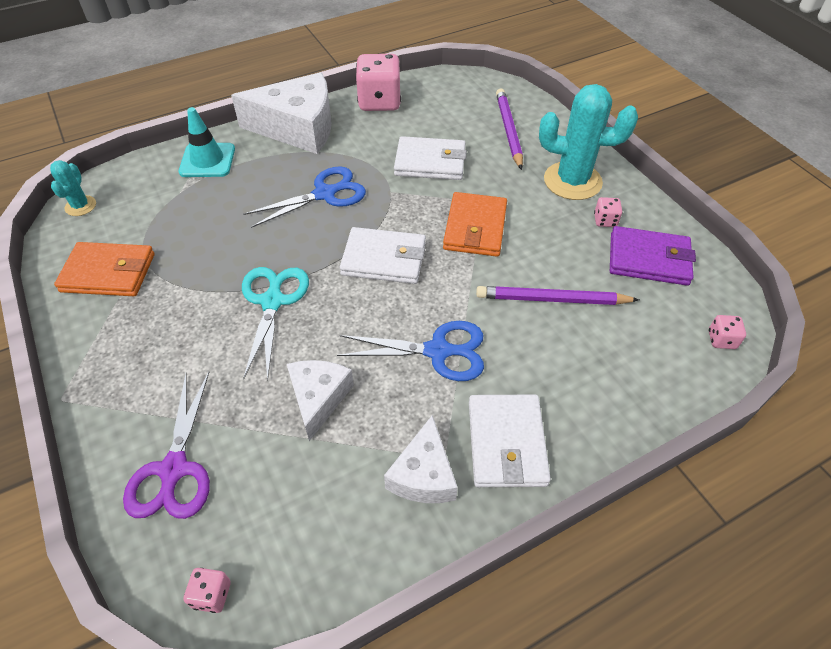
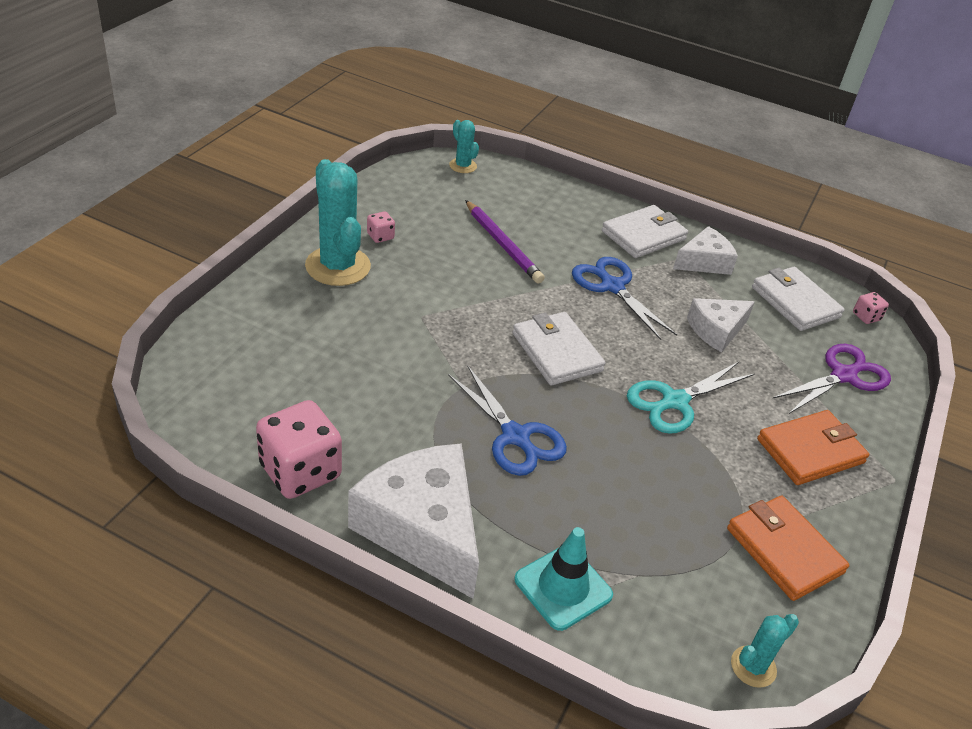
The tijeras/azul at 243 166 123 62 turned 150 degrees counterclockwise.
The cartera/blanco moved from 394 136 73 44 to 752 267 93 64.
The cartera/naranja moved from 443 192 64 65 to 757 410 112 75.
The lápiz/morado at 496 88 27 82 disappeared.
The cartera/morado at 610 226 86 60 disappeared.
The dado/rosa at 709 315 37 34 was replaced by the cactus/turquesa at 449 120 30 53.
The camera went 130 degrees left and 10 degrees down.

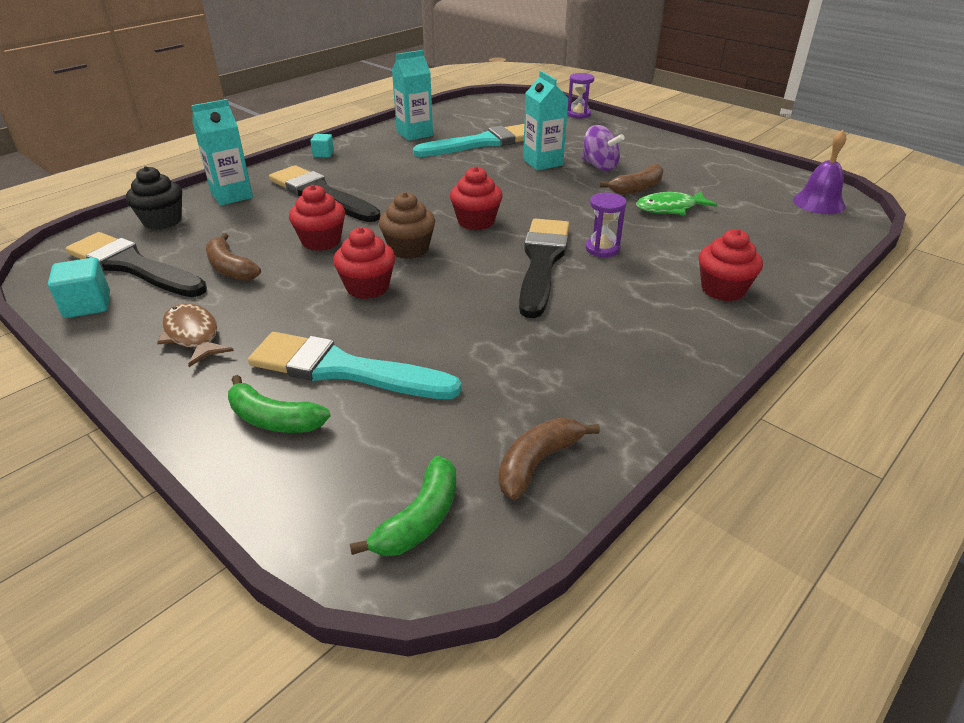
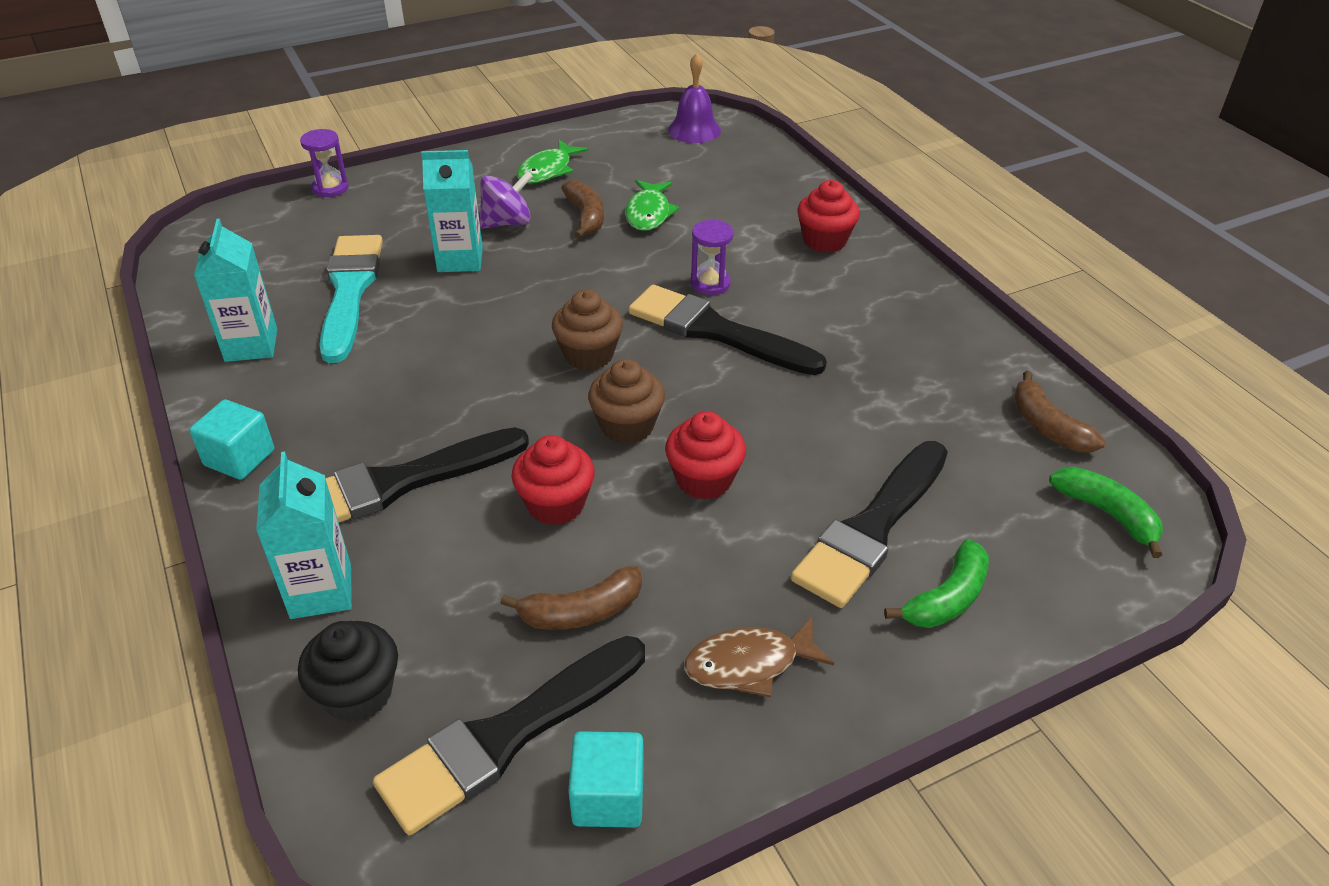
The pincel/turquesa at 248 332 214 67 became the pincel/negro at 791 441 157 167.
The cubo/turquesa at 310 134 24 23 changed to 1.62 times the size.
The magdalena/rojo at 450 167 53 63 became the magdalena/marrón at 552 290 71 80.
The pez/verde at 517 140 71 44 appeared.
The camera went 70 degrees left and 5 degrees up.

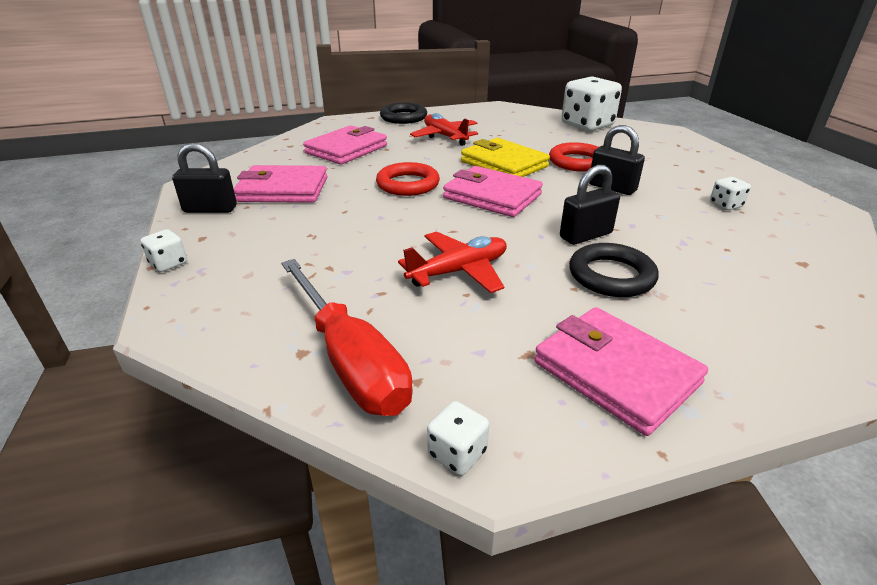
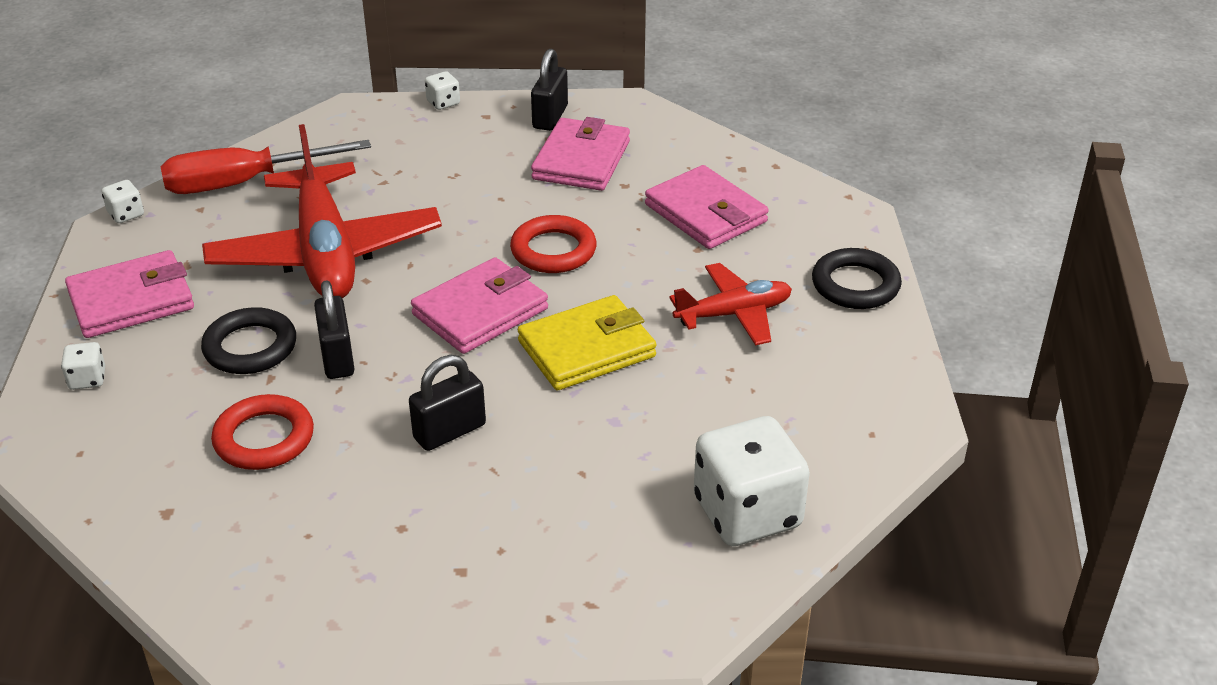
The avión/rojo at 398 231 109 62 changed to 1.86 times the size.
The anillo/rojo moved from 549 142 49 30 to 211 394 103 76.
The dado/blanco moved from 710 177 41 33 to 61 342 44 48.
The camera went 105 degrees right and 5 degrees up.

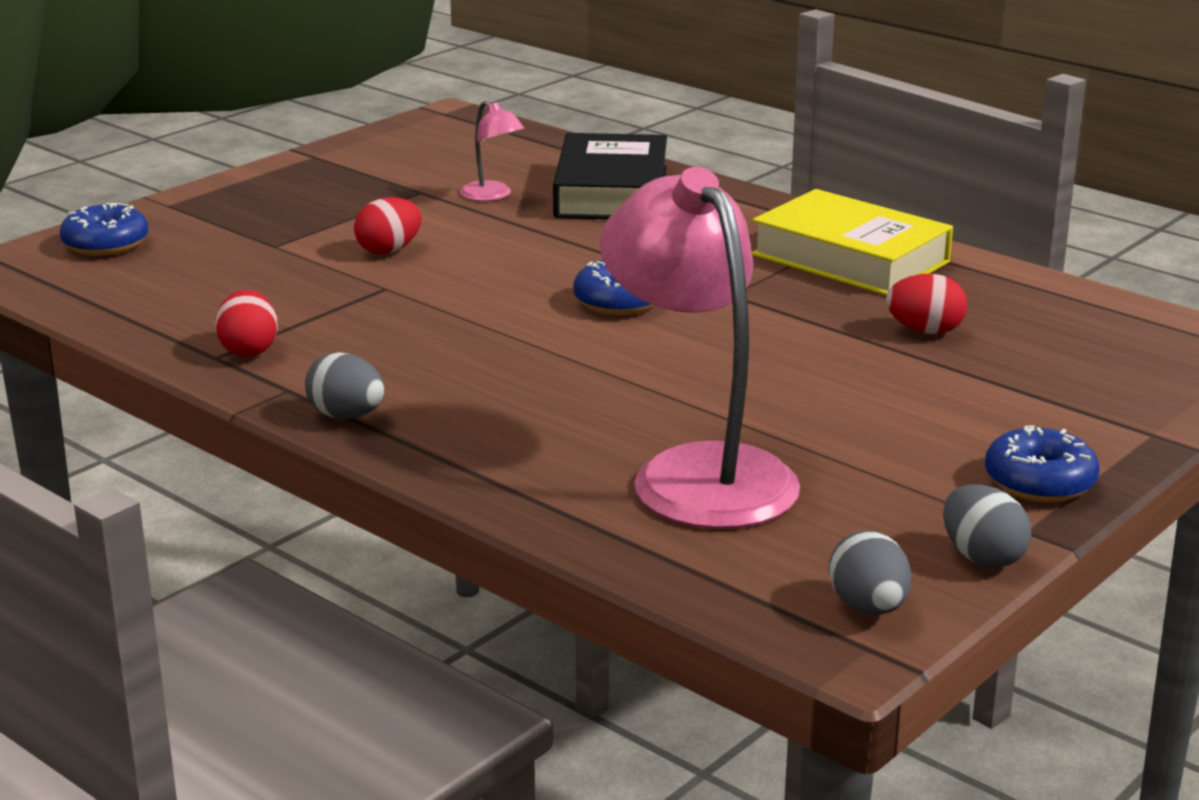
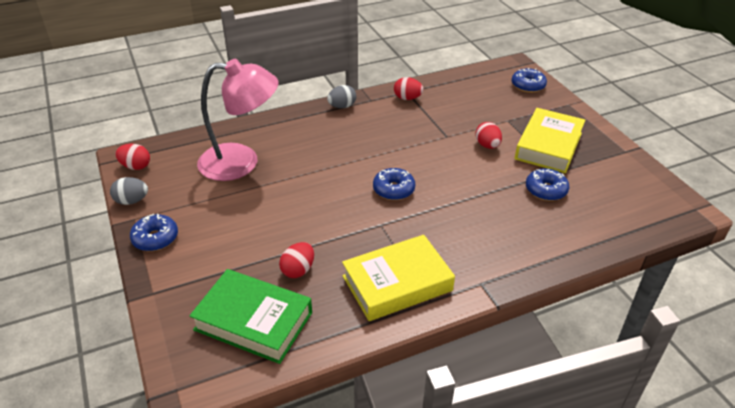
The lámpara/rosa at 460 101 64 100 was replaced by the rosquilla/azul at 526 168 43 33.
The libro/negro at 553 133 114 86 disappeared.
The huevo/gris at 829 531 82 84 became the huevo/rojo at 115 144 35 26.
The libro/verde at 189 269 123 95 appeared.
The libro/amarillo at 515 108 70 65 appeared.
The camera went 115 degrees right and 15 degrees up.

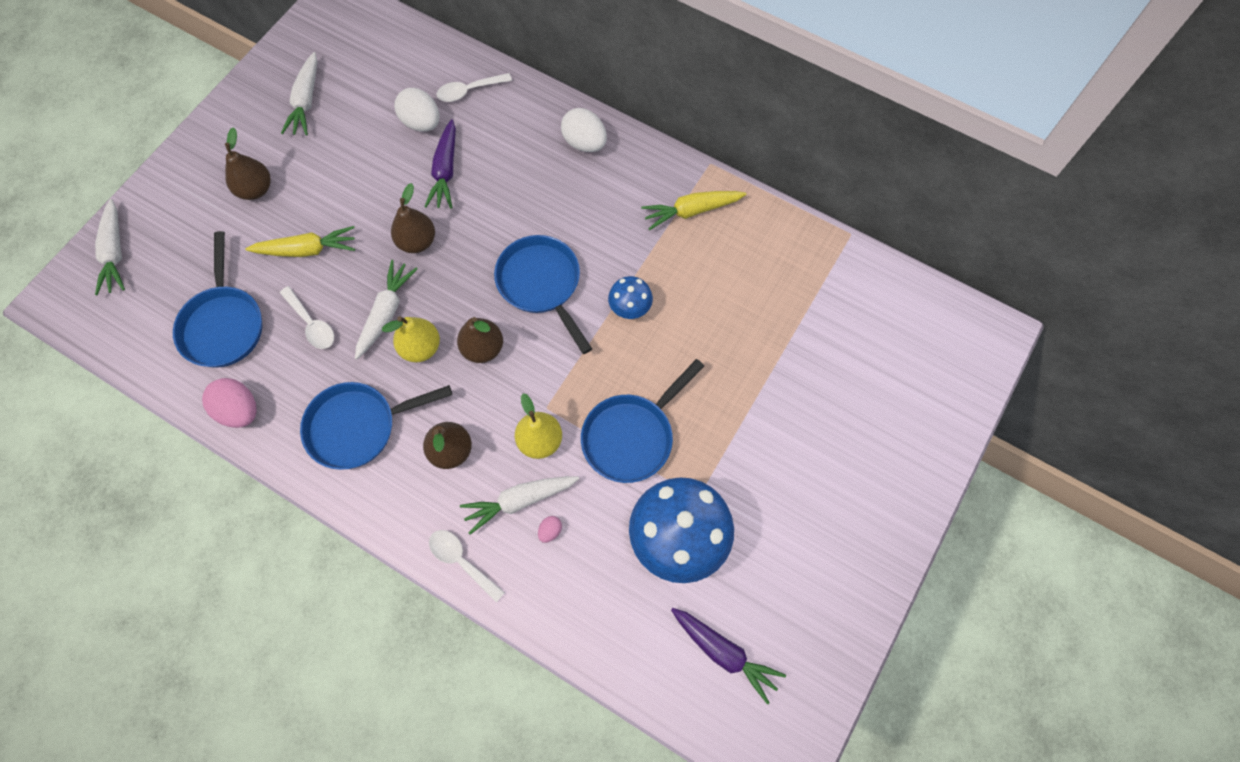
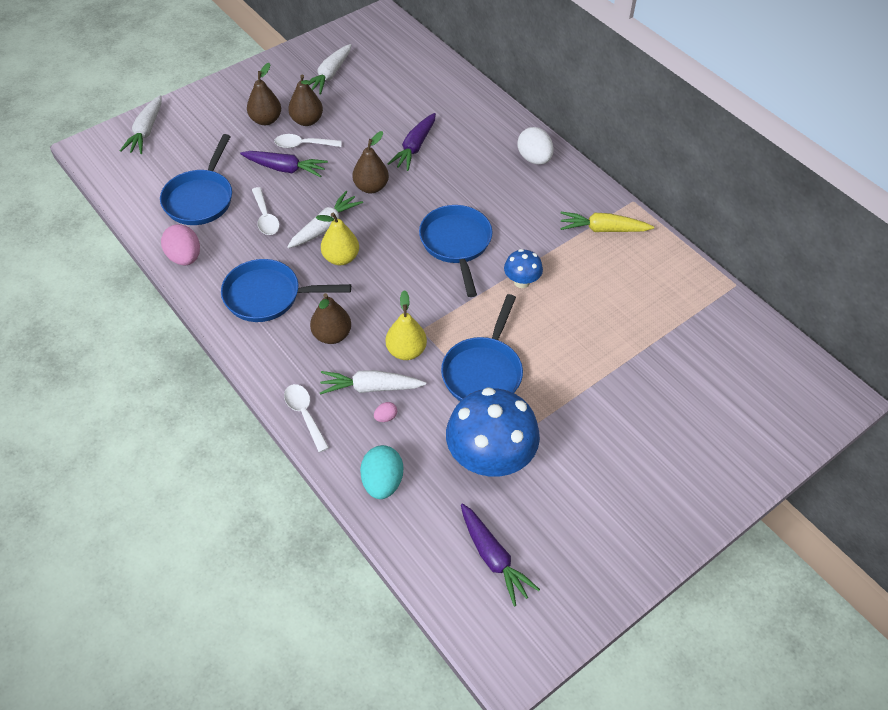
The zanahoria/amarillo at 245 226 110 31 became the zanahoria/morado at 240 151 88 26.
The huevo/blanco at 394 88 46 44 disappeared.
The cuchara/blanco moved from 437 73 75 29 to 274 134 68 14.
The pera/marrón moved from 457 317 46 46 to 288 74 35 52.
The sartén/azul at 581 359 123 124 turned 45 degrees counterclockwise.
The huevo/turquesa at 360 445 43 54 appeared.
The camera went 20 degrees right and 15 degrees down.

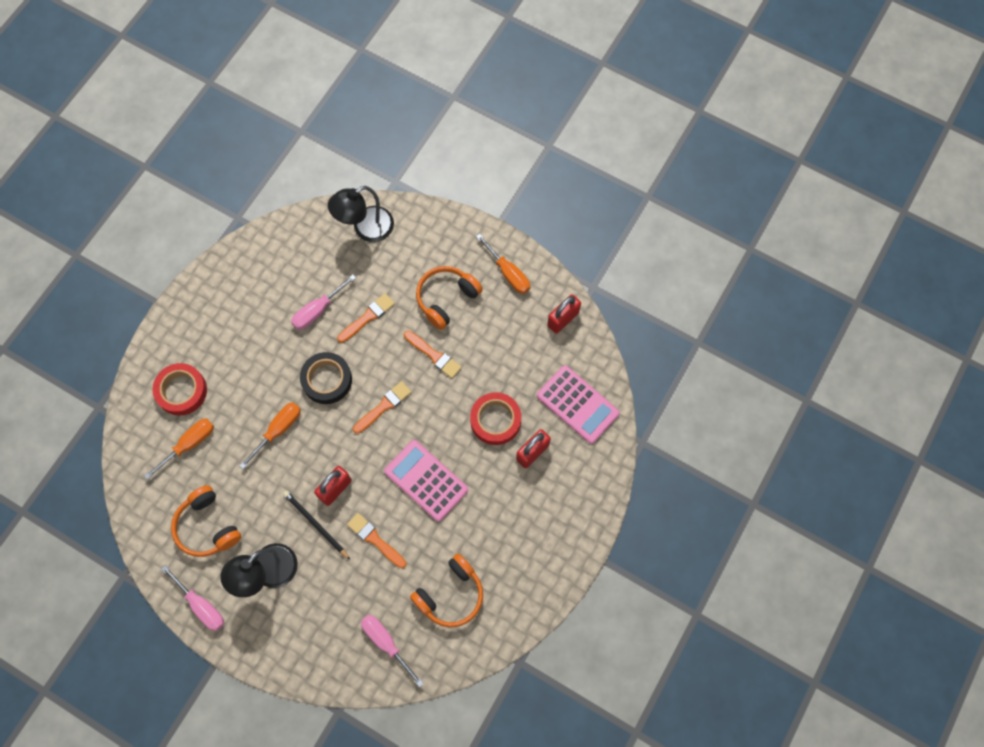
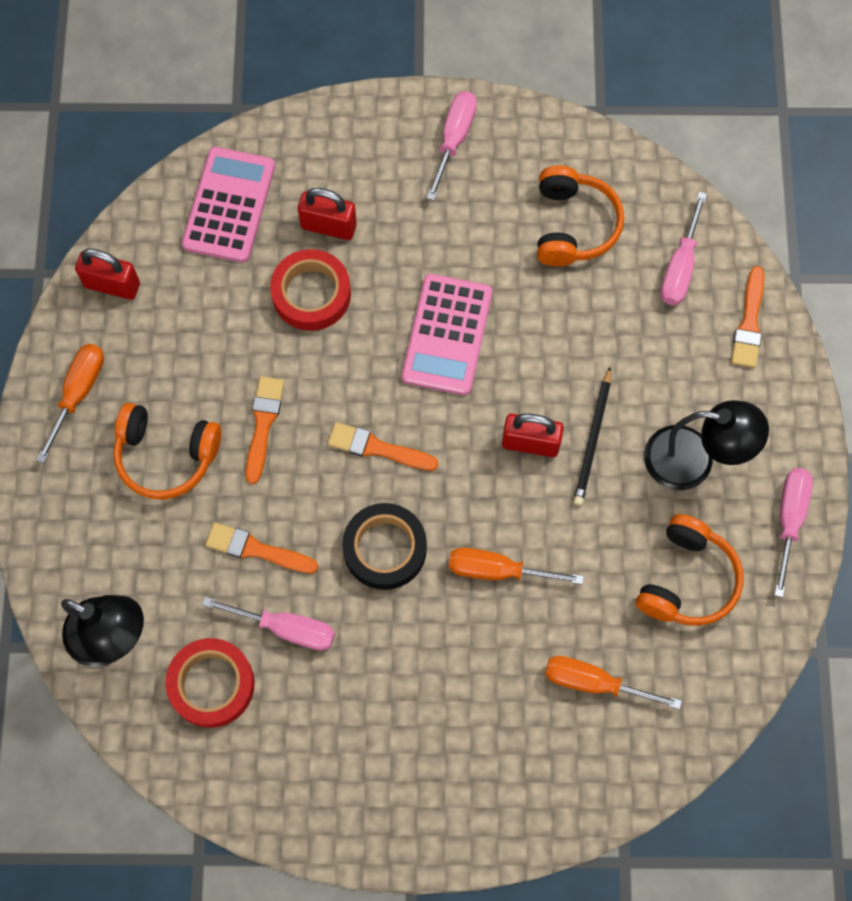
The cinta adhesiva/rojo moved from 152 363 55 52 to 165 638 90 90.
The pincel/naranja moved from 347 513 59 55 to 731 266 33 102.
The auriculares/naranja at 410 553 73 75 turned 75 degrees clockwise.
The destornillador/rosa at 427 91 50 110 appeared.
The camera went 120 degrees left and 0 degrees up.

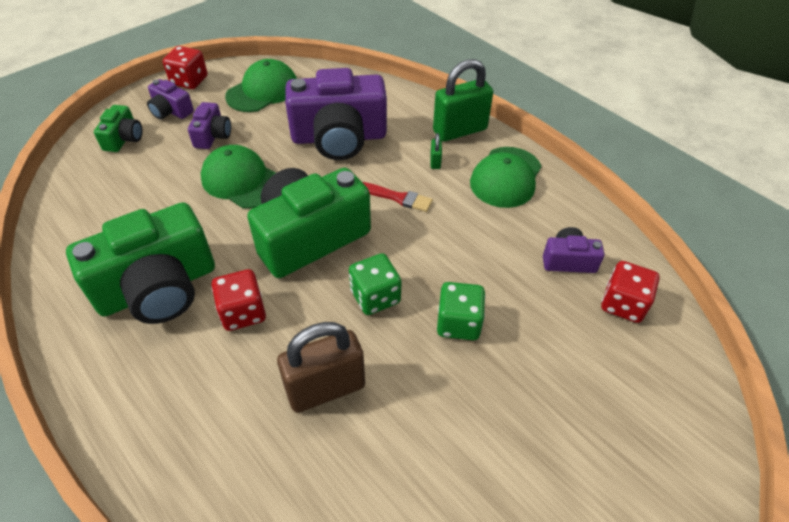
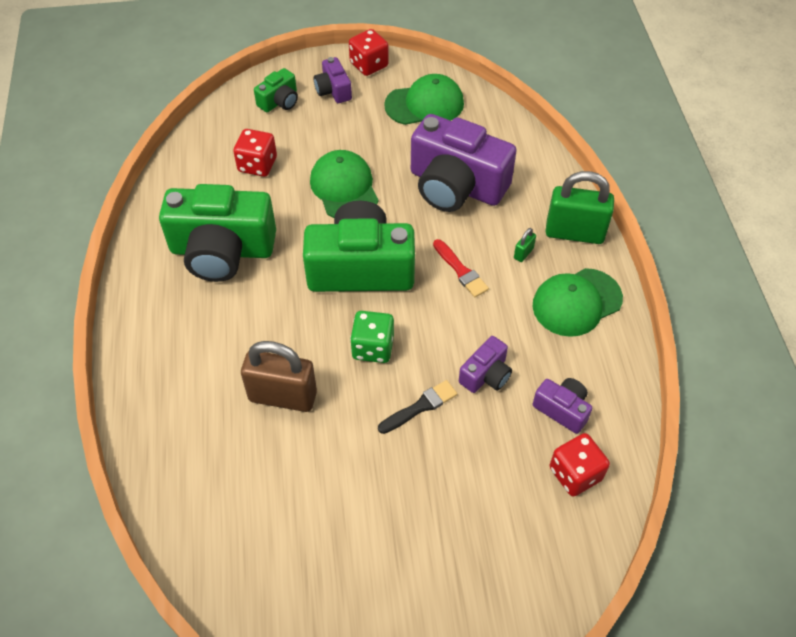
The cámara/morado moved from 188 102 43 47 to 459 336 53 57.
The dado/rojo moved from 212 269 54 62 to 233 129 44 48.
The dado/verde at 437 282 48 58 was replaced by the pincel/negro at 378 380 79 54.
The camera went 35 degrees right and 5 degrees up.

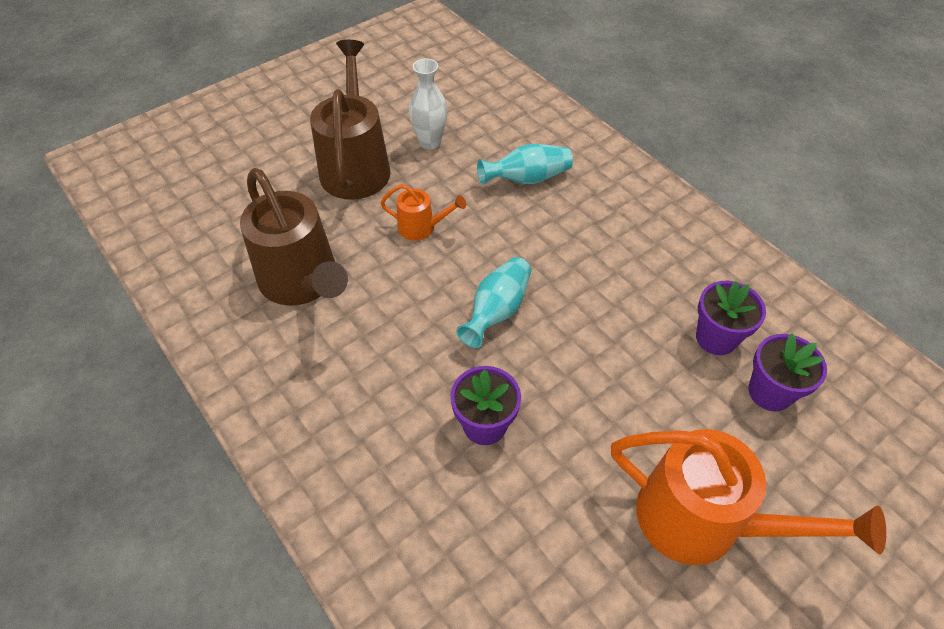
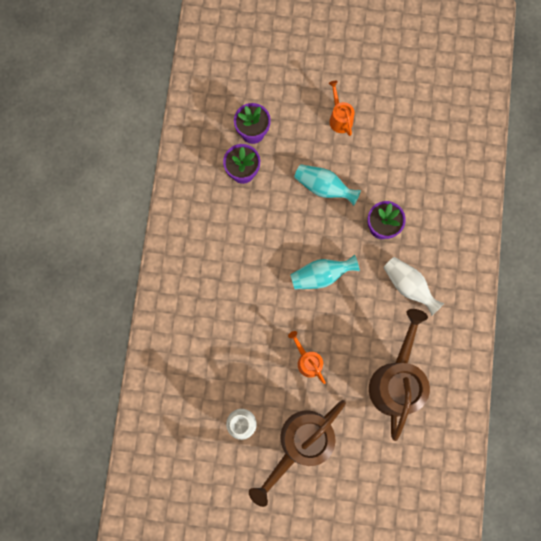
The florero/turquesa moved from 477 144 96 41 to 294 164 67 42.
The regadera/naranja at 611 429 275 136 changed to 0.48 times the size.
The florero/blanco at 384 257 60 59 appeared.
The camera went 135 degrees left and 25 degrees up.

